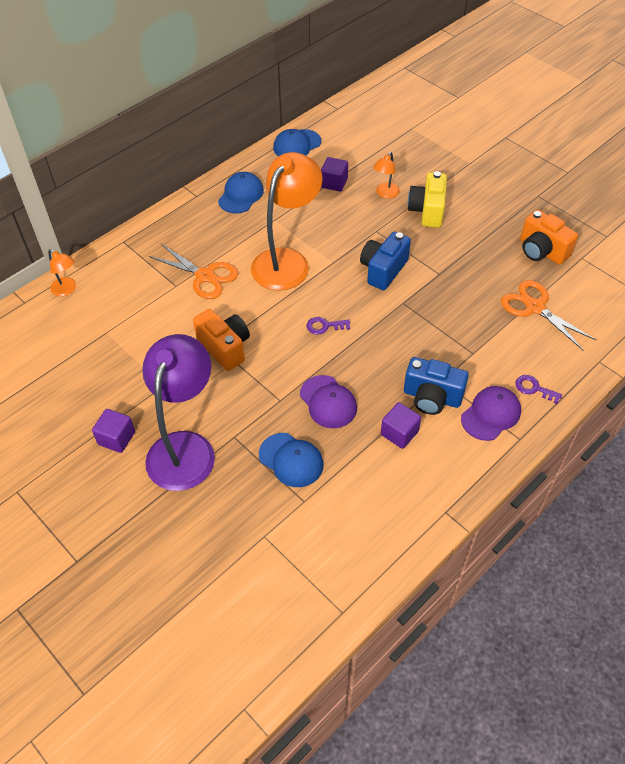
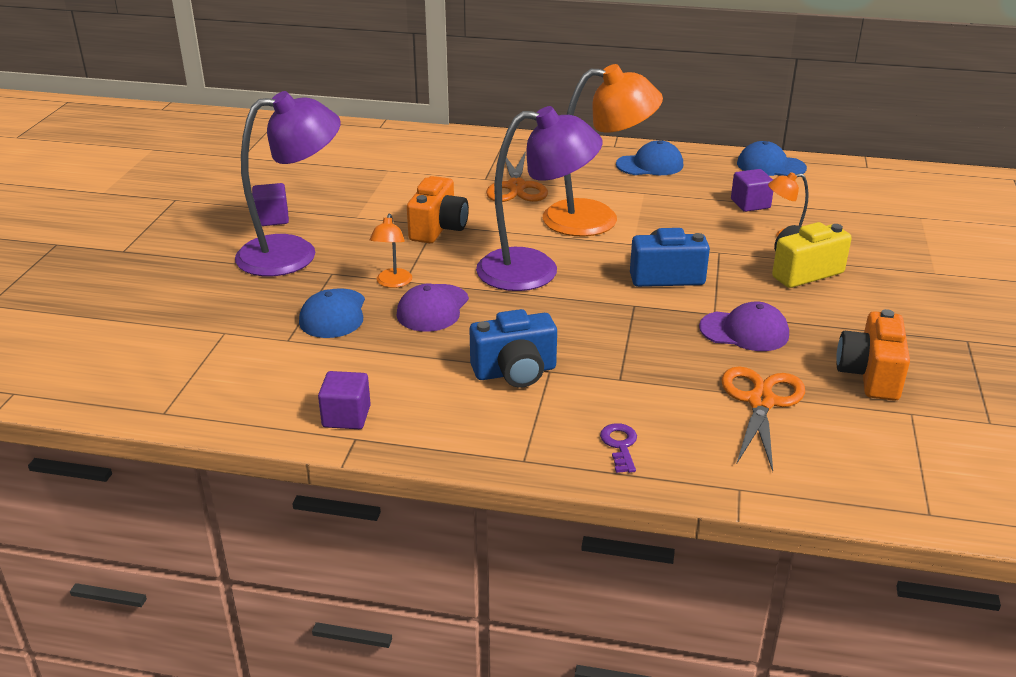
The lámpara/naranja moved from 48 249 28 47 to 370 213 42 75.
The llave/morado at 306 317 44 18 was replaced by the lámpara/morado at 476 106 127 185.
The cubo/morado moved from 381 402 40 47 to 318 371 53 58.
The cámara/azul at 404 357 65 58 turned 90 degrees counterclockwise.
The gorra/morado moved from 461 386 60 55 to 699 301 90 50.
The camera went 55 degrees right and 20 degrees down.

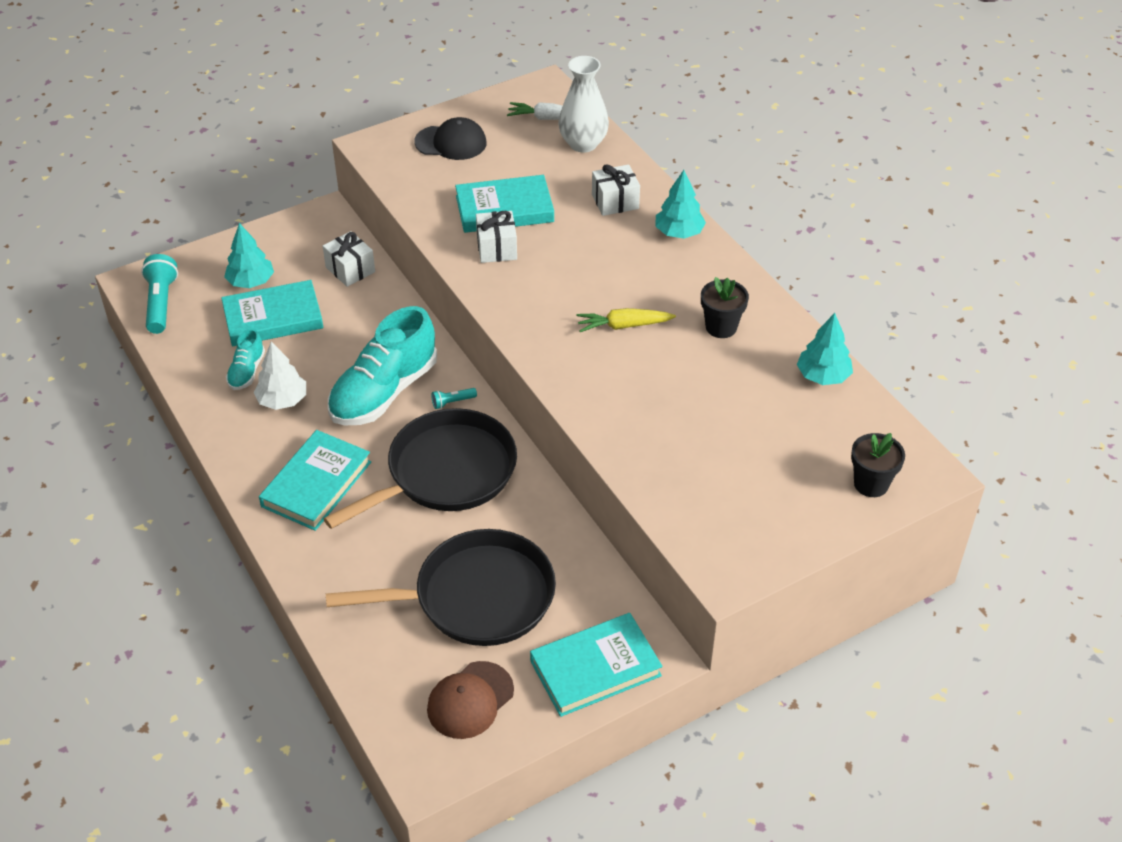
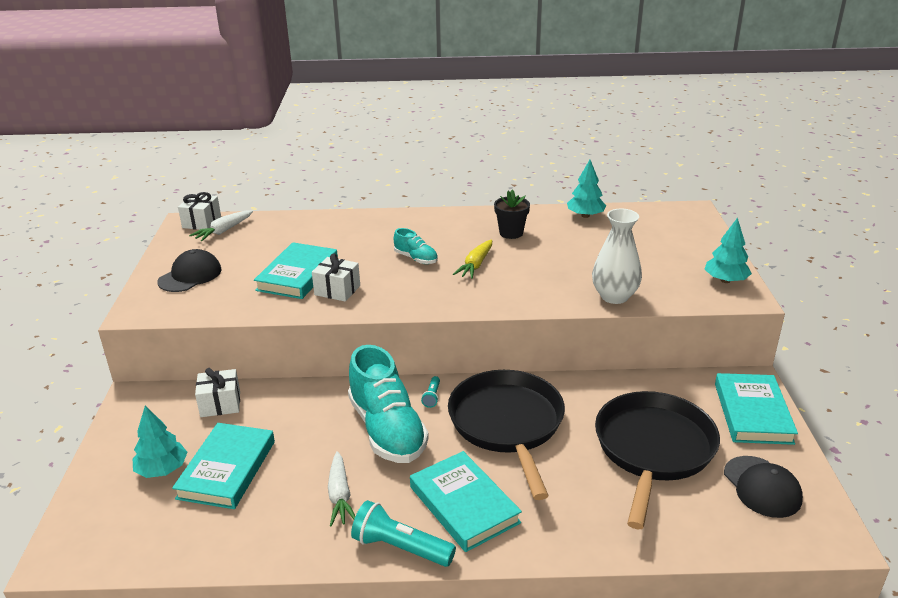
The lámpara de mano/turquesa moved from 141 254 37 80 to 351 500 105 67.
The zapato/turquesa moved from 226 328 39 62 to 394 228 44 36.
The árbol/blanco at 253 341 53 69 was replaced by the zanahoria/blanco at 328 451 27 76.
The gorra/marrón at 427 661 87 78 became the gorra/negro at 724 456 79 62.
The florero/blanco moved from 559 56 50 97 to 592 209 50 95.
The regalo/blanco moved from 592 164 48 52 to 178 192 43 38.
The árbol/turquesa moved from 655 170 51 69 to 704 217 48 66.
The maceta/negro at 851 433 54 64 disappeared.
The camera went 60 degrees left and 15 degrees down.

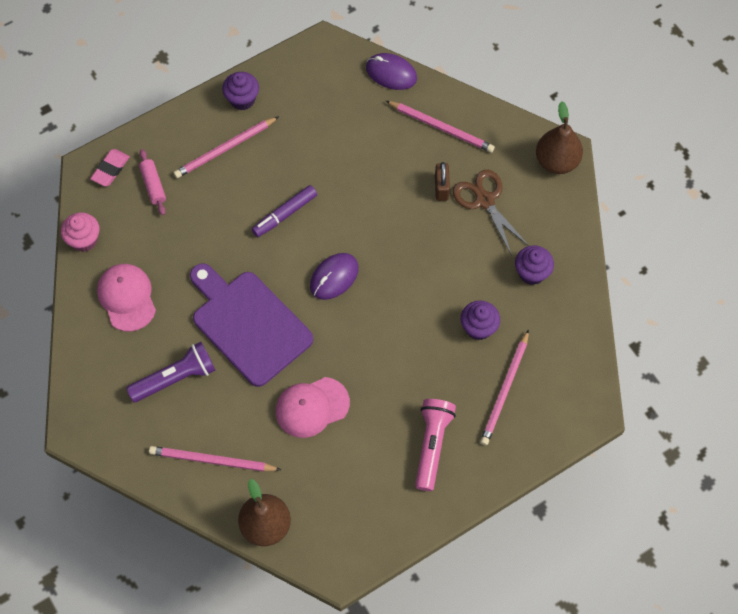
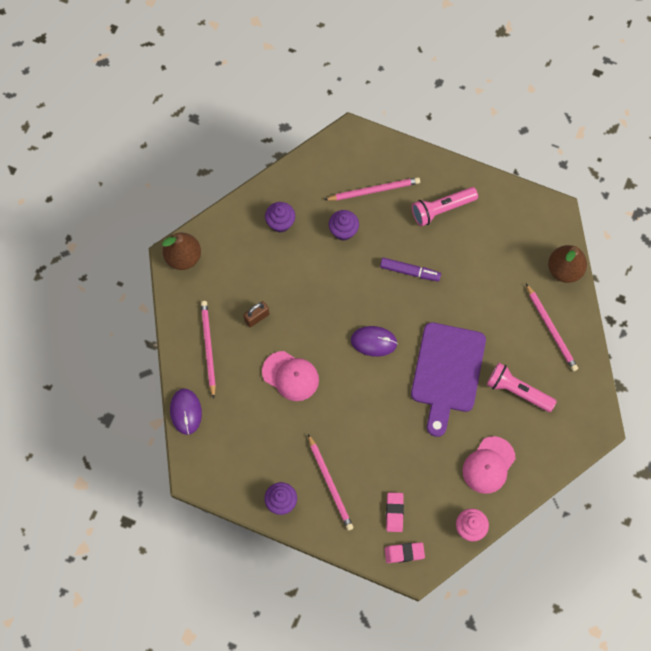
The lámpara de mano/morado at 126 342 89 60 became the lámpara de mano/rosa at 487 363 70 49.
The rodillo/rosa at 139 149 27 66 was replaced by the goma de borrar/rosa at 386 492 18 40.
The lápiz/rosa at 174 116 105 62 turned 45 degrees clockwise.
The rotulador/morado moved from 252 185 65 52 to 380 258 61 23.
The gorra/rosa moved from 275 377 75 61 to 262 351 57 50.
The tijeras/marrón at 453 170 76 86 disappeared.
The camera went 125 degrees left and 5 degrees up.

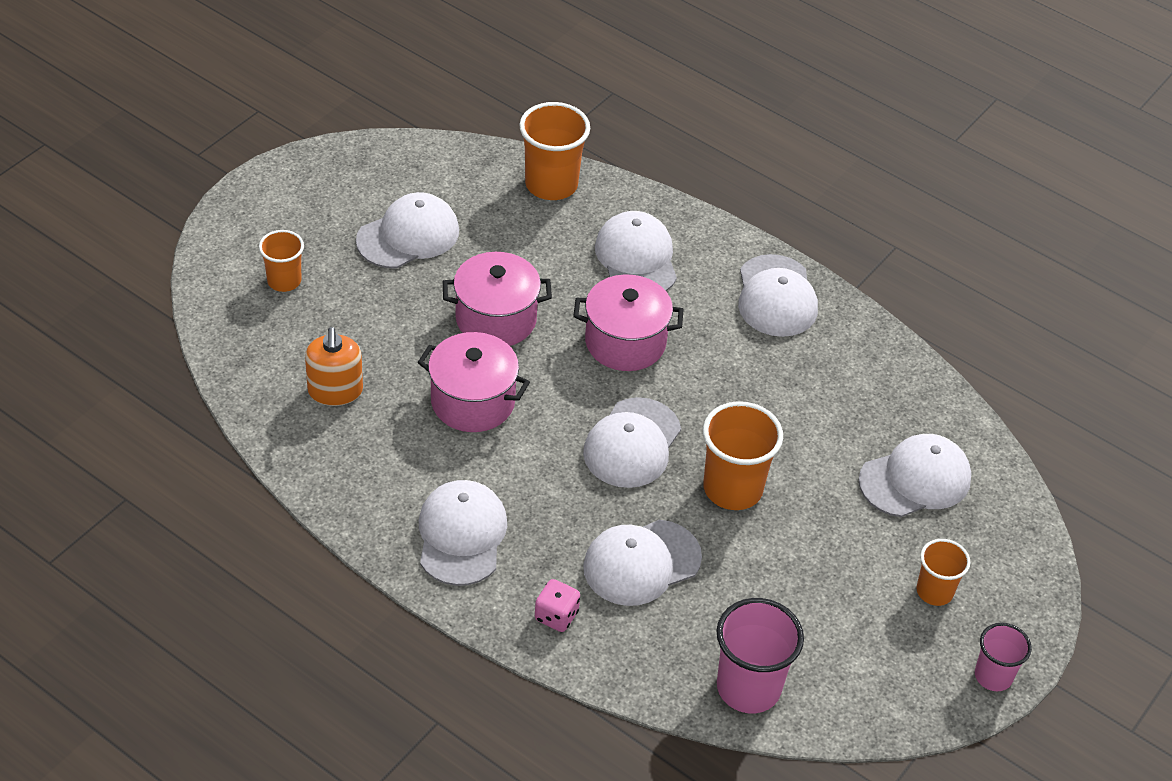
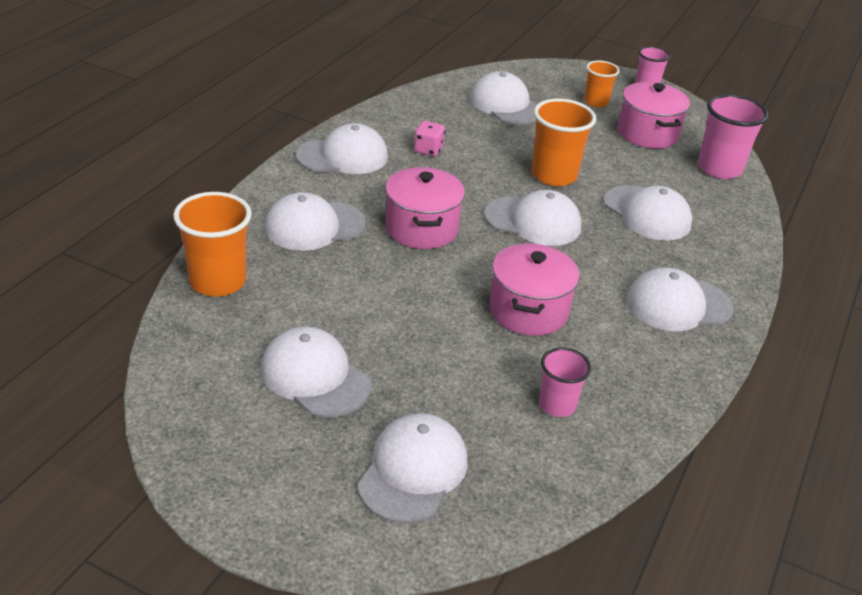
The vaso/naranja at 259 230 45 62 was replaced by the gorra/blanco at 357 413 111 111.
The dispensador de jabón/naranja at 305 327 58 79 was replaced by the vaso/rosa at 539 348 52 69.
The olla/rosa moved from 443 252 109 94 to 618 82 72 67.
The dado/rosa moved from 535 579 45 53 to 414 121 31 35.
The camera went 100 degrees left and 10 degrees down.

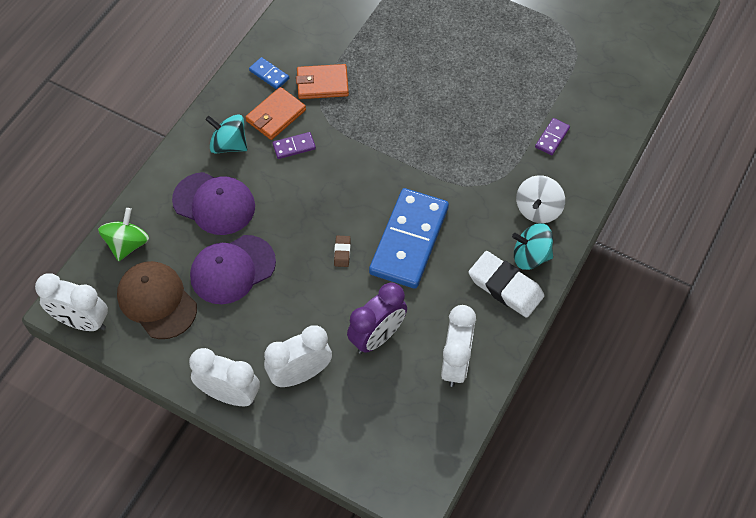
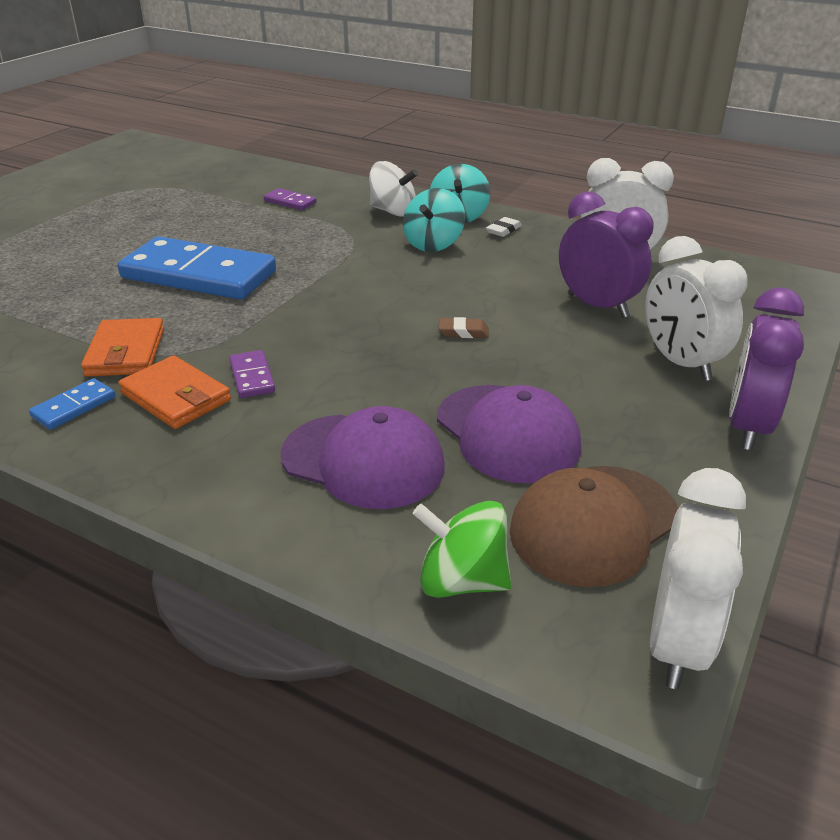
The gorra/morado at 172 172 83 63 turned 90 degrees clockwise.
The despertador/blanco at 189 348 71 58 became the despertador/morado at 729 288 75 162.
The peonza/turquesa moved from 205 114 42 39 to 403 188 62 64.
The ficha de dominó/azul moved from 369 188 80 101 to 118 236 158 64.
The goma de borrar/blanco at 468 251 76 67 changed to 0.45 times the size.
The camera went 90 degrees left and 25 degrees down.

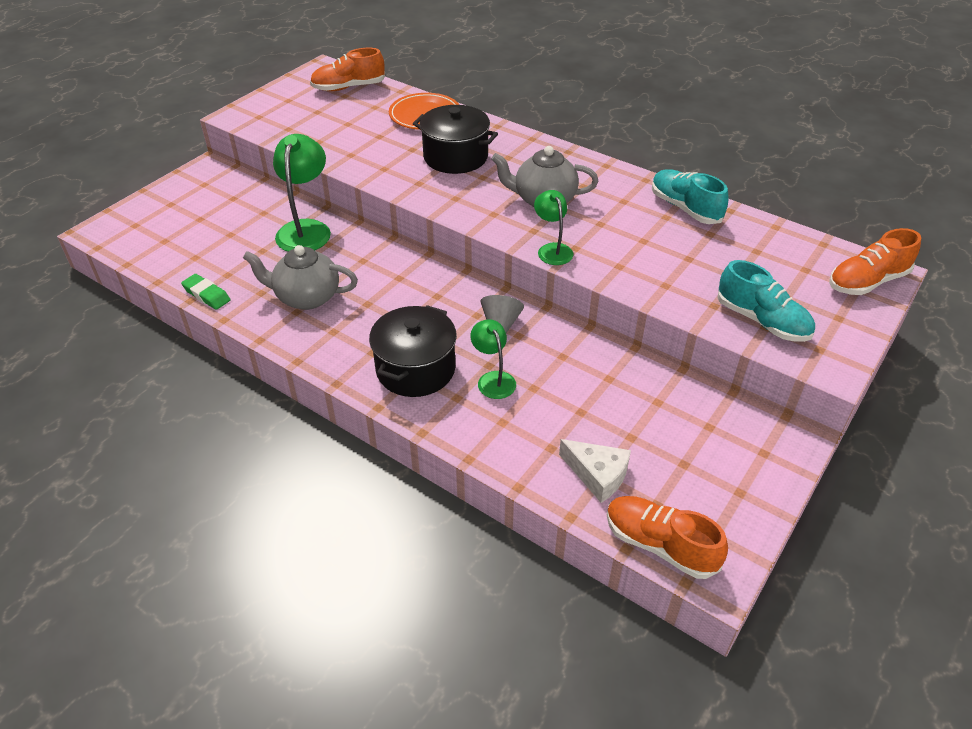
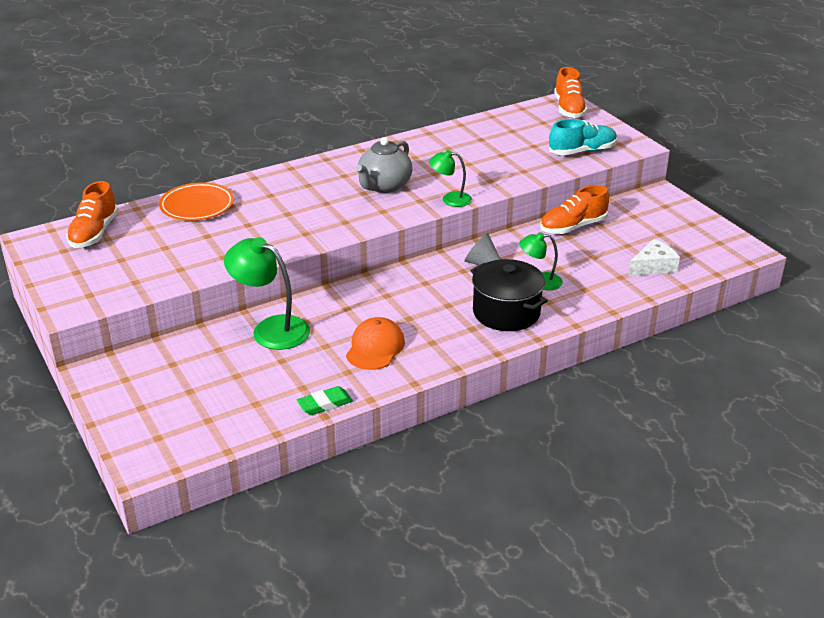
The tetera/gris at 243 245 115 65 was replaced by the gorra/naranja at 346 317 59 53.
The olla/negro at 413 105 85 69 disappeared.
The zapato/naranja moved from 607 496 121 83 to 540 185 69 49.
The zapato/turquesa at 652 169 77 55 disappeared.
The camera went 65 degrees left and 10 degrees down.

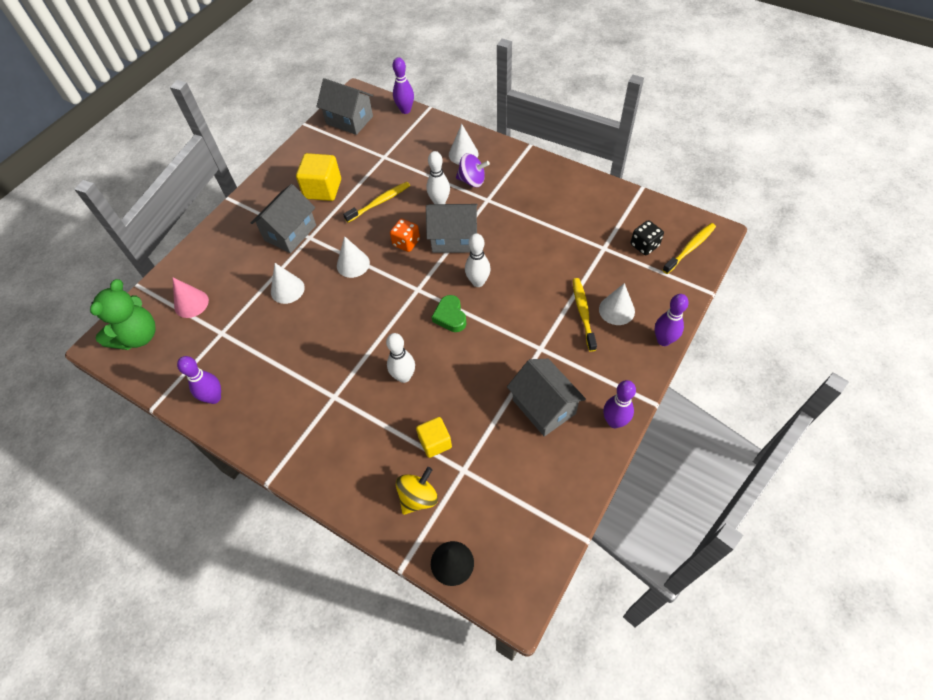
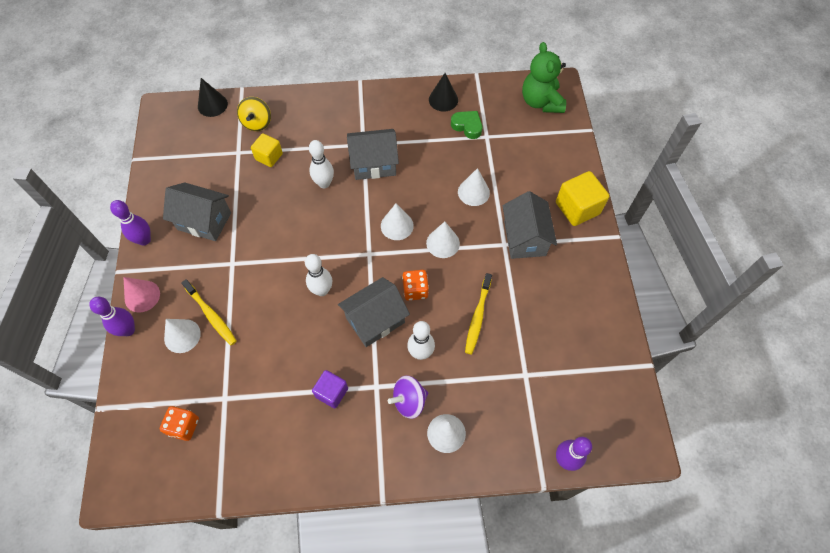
The cono/rosa moved from 173 278 36 40 to 123 277 37 35.
The bolo/morado at 177 356 44 48 was replaced by the cono/negro at 429 73 29 39.
The cubo/amarillo moved from 296 153 45 48 to 556 171 53 55.
The casa/gris moved from 316 78 57 57 to 347 129 52 51.
The corazón/verde moved from 432 295 34 37 to 451 111 31 28.
The dado/negro at 631 220 33 35 became the dado/naranja at 160 406 39 35.
The cepillo de dientes/amarillo at 663 223 53 51 disappeared.
The cubo/morado at 312 370 36 38 appeared.
The cono/blanco at 381 203 33 37 appeared.
The camera went 140 degrees right and 5 degrees up.

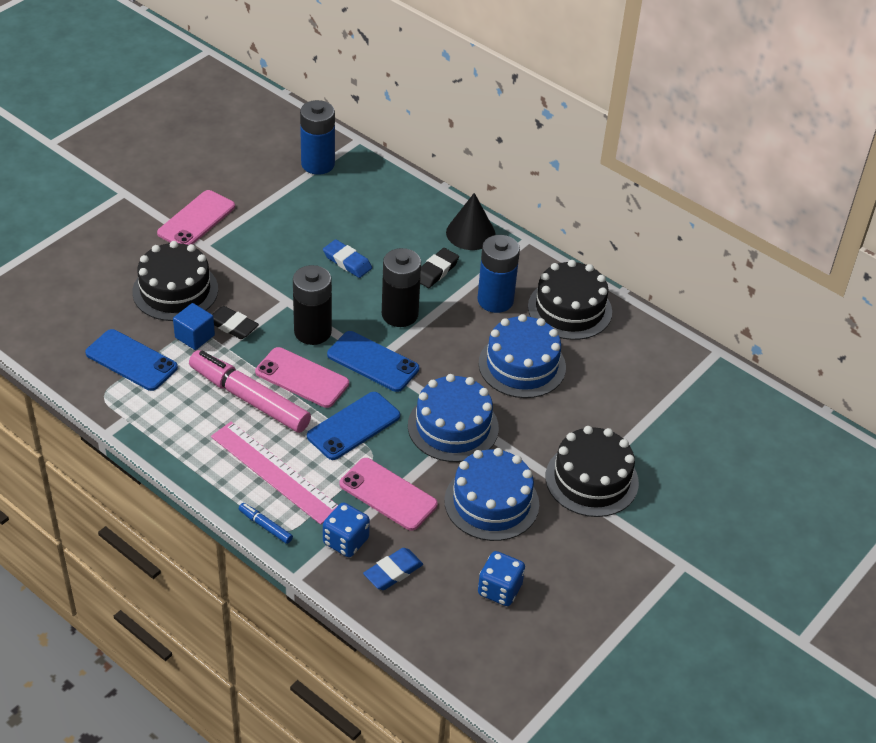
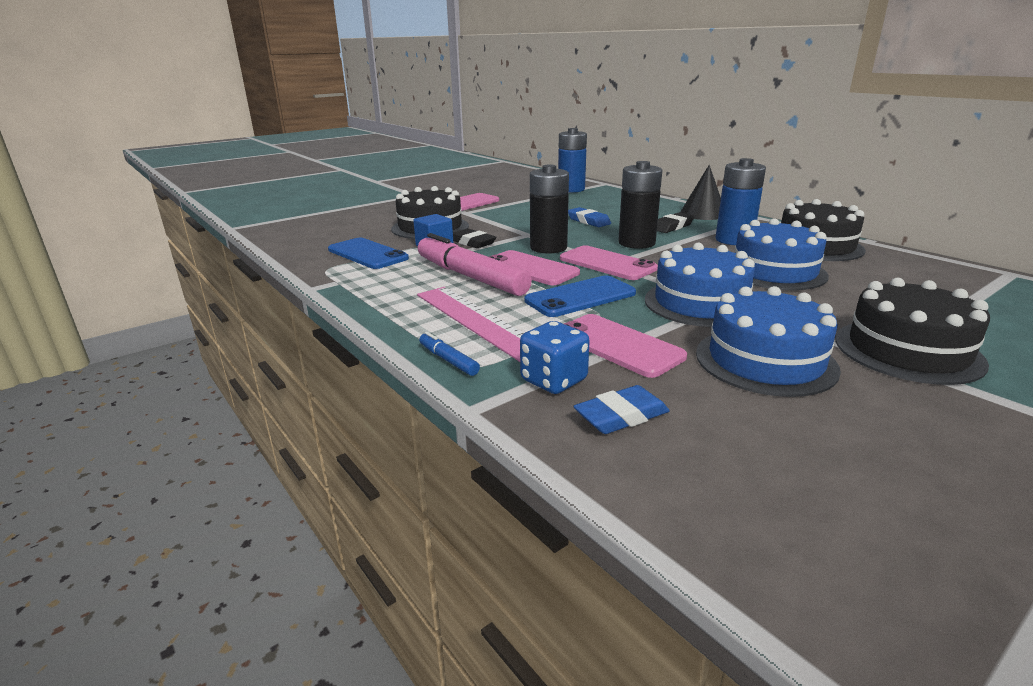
The móvil/azul at 327 331 92 61 became the móvil/rosa at 560 245 98 35.
The dado/azul at 478 551 47 55 disappeared.
The camera went 15 degrees right and 20 degrees down.

